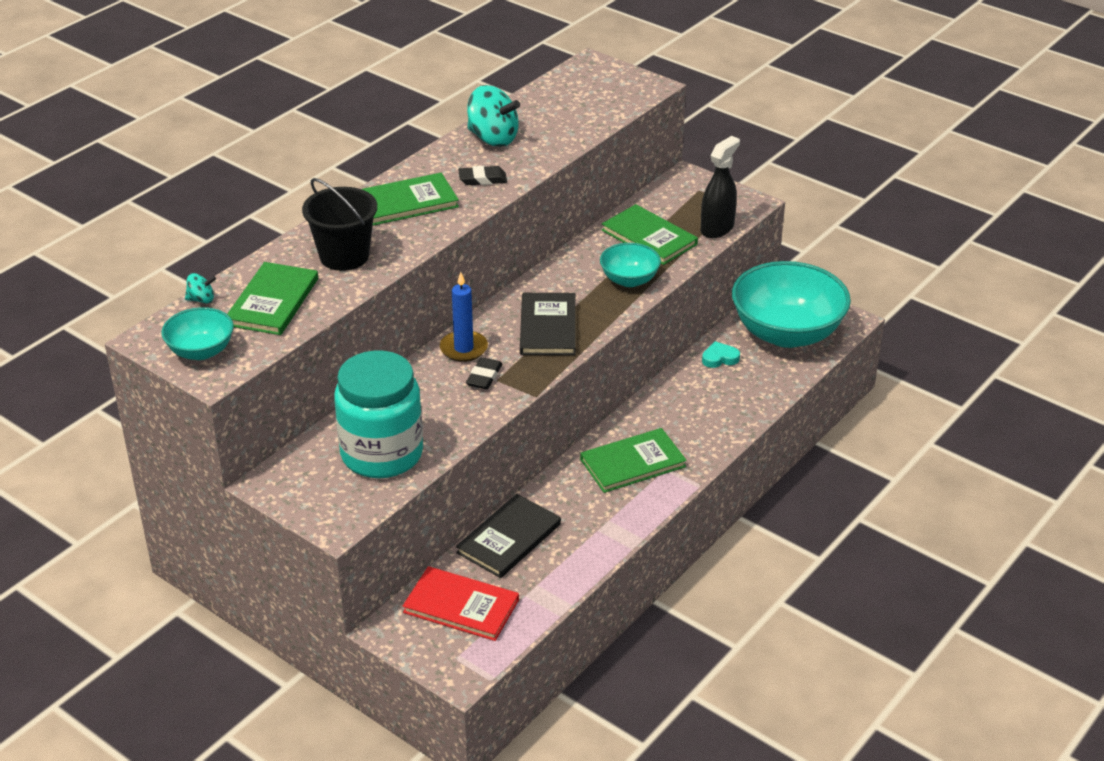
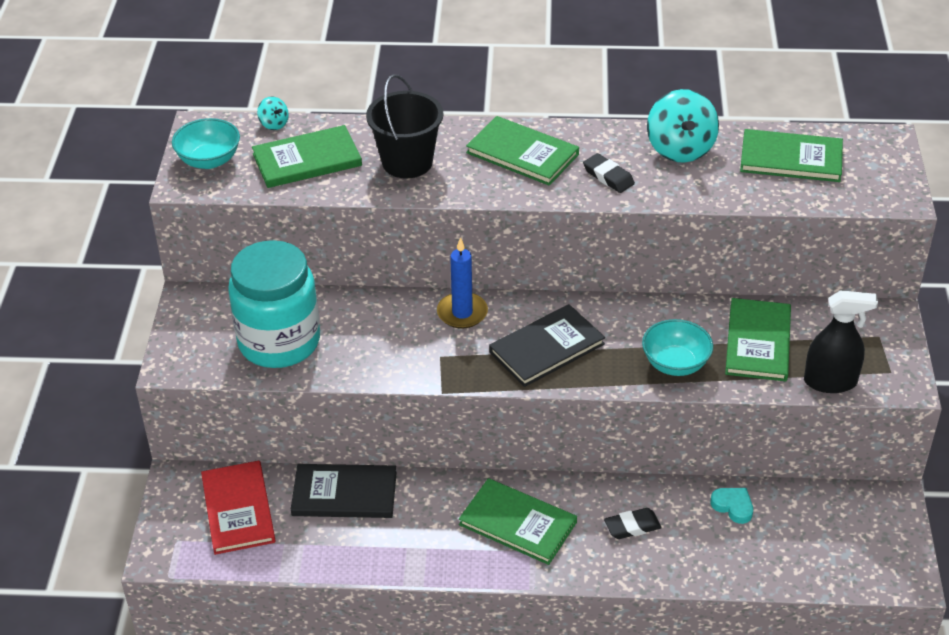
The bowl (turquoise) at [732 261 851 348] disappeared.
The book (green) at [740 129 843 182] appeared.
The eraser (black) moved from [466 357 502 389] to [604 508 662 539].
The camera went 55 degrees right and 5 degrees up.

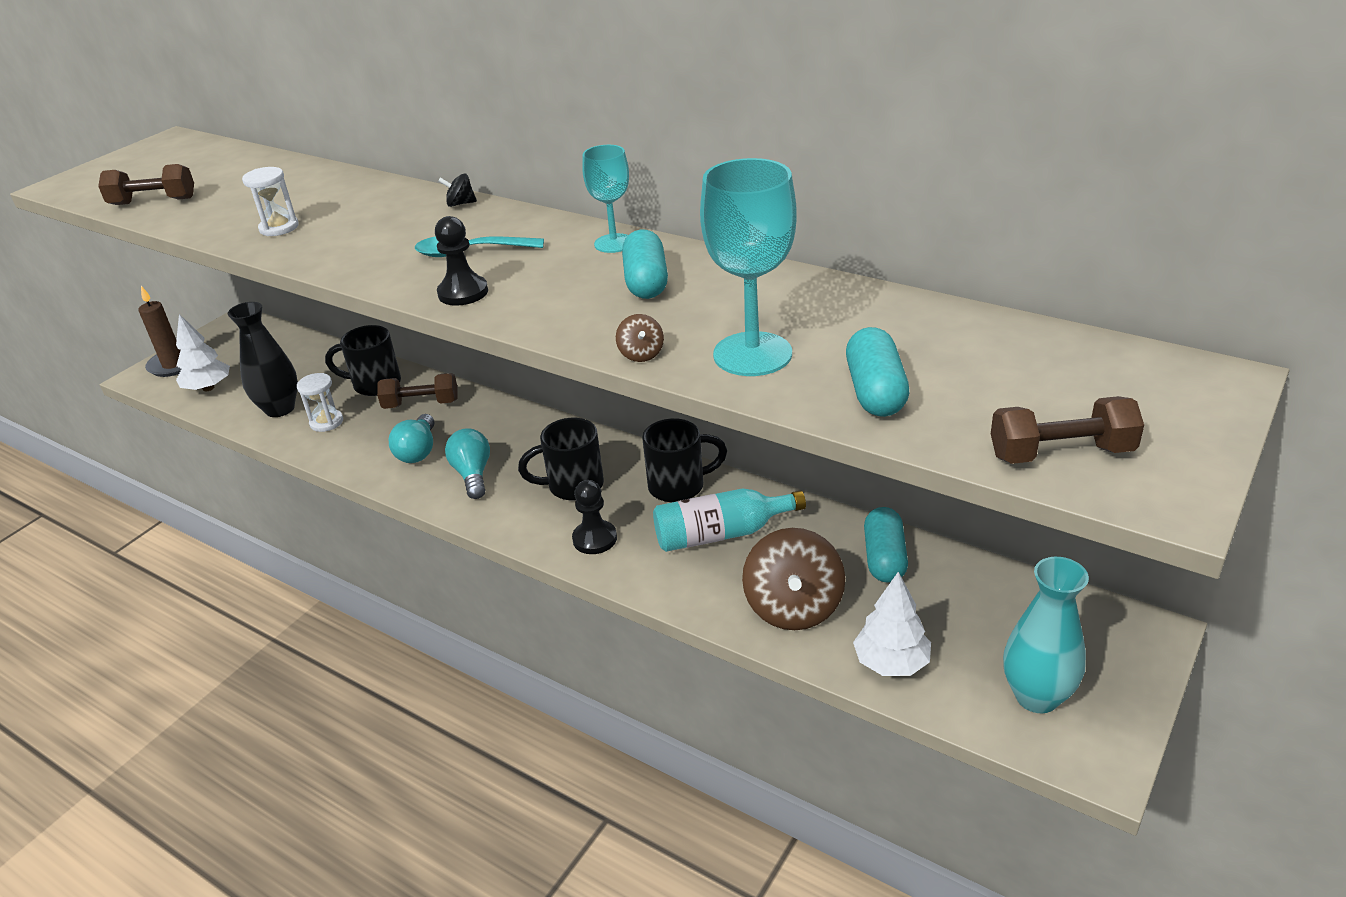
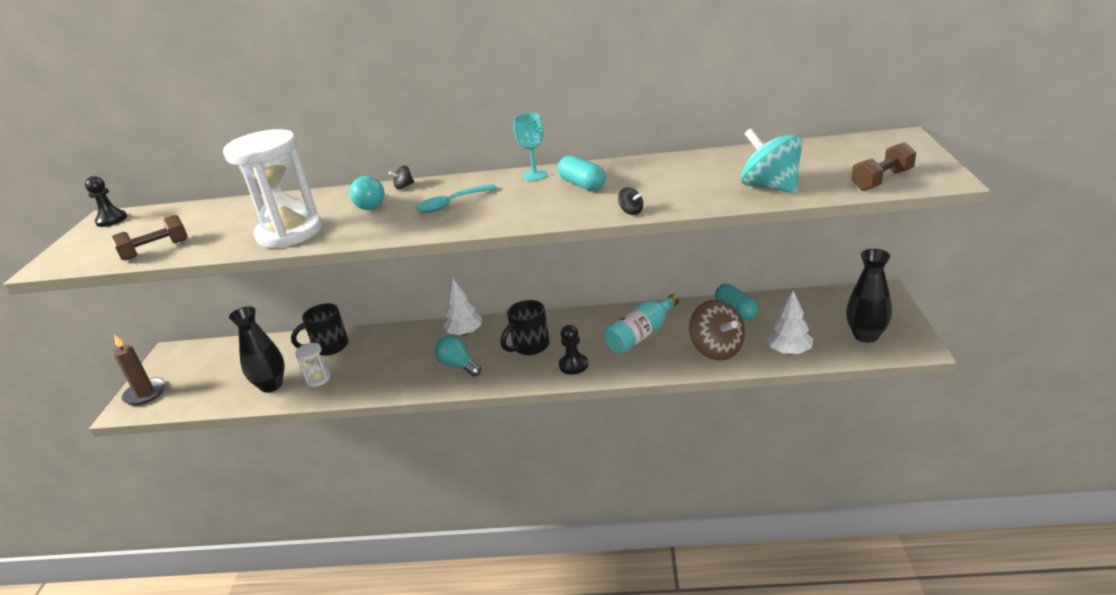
The dumbbell (brown) at [377 373 457 409] disappeared.
The mug (black) at [642 418 727 502] disappeared.
The goblet (turquoise) at [700 158 797 376] disappeared.
The tree (white) moved from [176 314 230 391] to [443 279 482 336].
The light bulb (turquoise) moved from [389 414 434 463] to [350 176 384 210].
The pawn (black) moved from [435 216 488 306] to [85 176 127 227].
The capsule (turquoise) at [846 327 909 417] was replaced by the spinning top (turquoise) at [741 128 802 193].
The spinning top (brown) at [616 314 664 362] became the spinning top (black) at [618 187 643 215].
The vase (turquoise) at [1003 557 1089 713] became the vase (black) at [846 249 892 343].
The hourglass (white) at [242 167 299 236] changed to 2.32 times the size.
The camera went 30 degrees left and 5 degrees down.

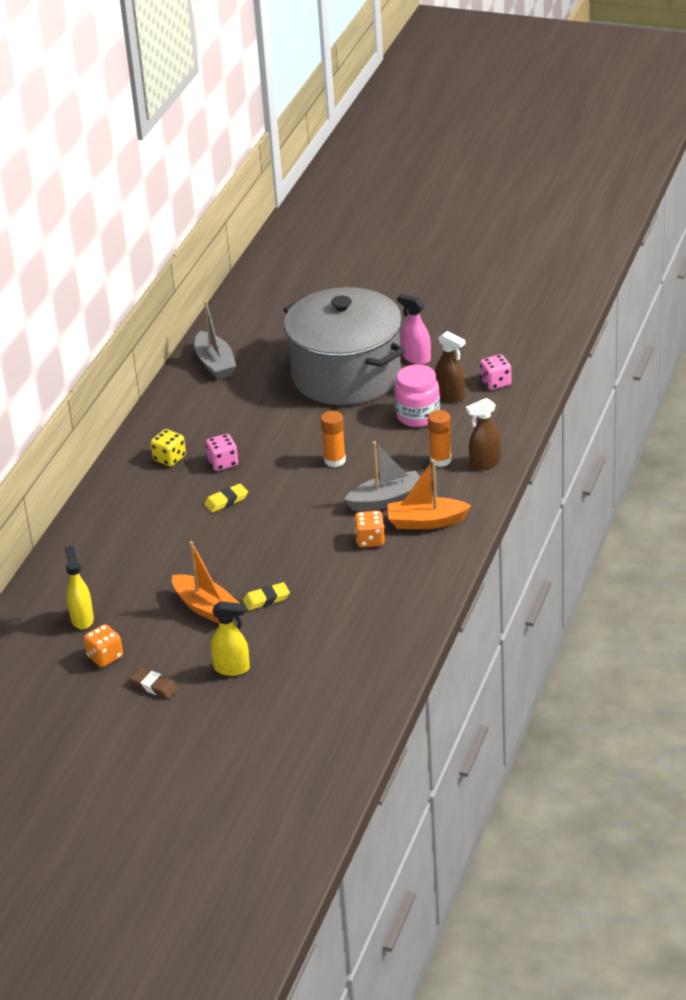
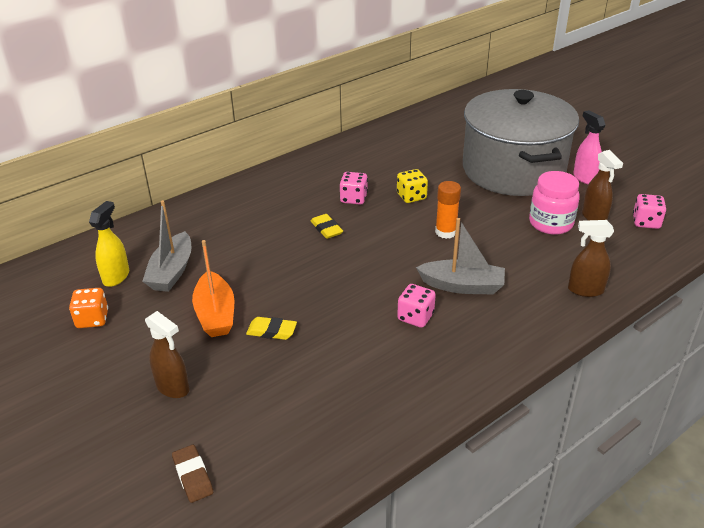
The boat (orange) at [387 459 471 529] disappeared.
The glue stick (orange) at [428 410 452 467] disappeared.
The eraser (brown) moved from [130 668 179 699] to [172 445 213 503].
The dice (yellow) moved from [151 429 186 466] to [397 169 428 203].
The boat (grey) moved from [195 301 236 380] to [142 200 191 292].
The spray bottle (yellow) at [211 601 250 676] became the spray bottle (brown) at [145 311 190 398].
The dice (orange) at [354 511 385 547] became the dice (pink) at [397 284 436 328].
The eraser (yellow) at [204 484 248 513] turned 60 degrees clockwise.
The camera went 30 degrees right and 0 degrees up.

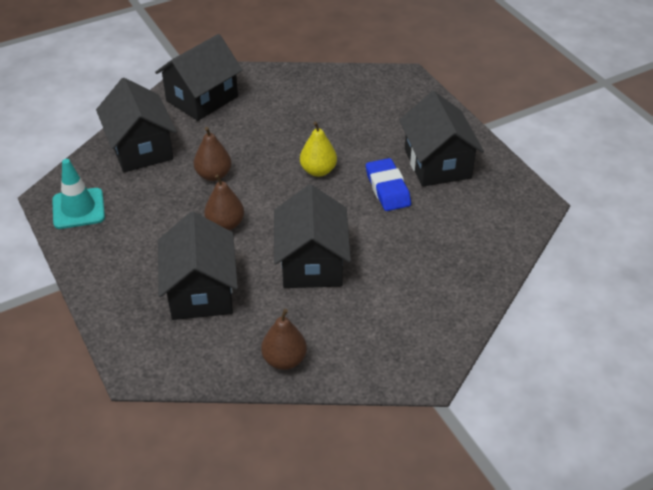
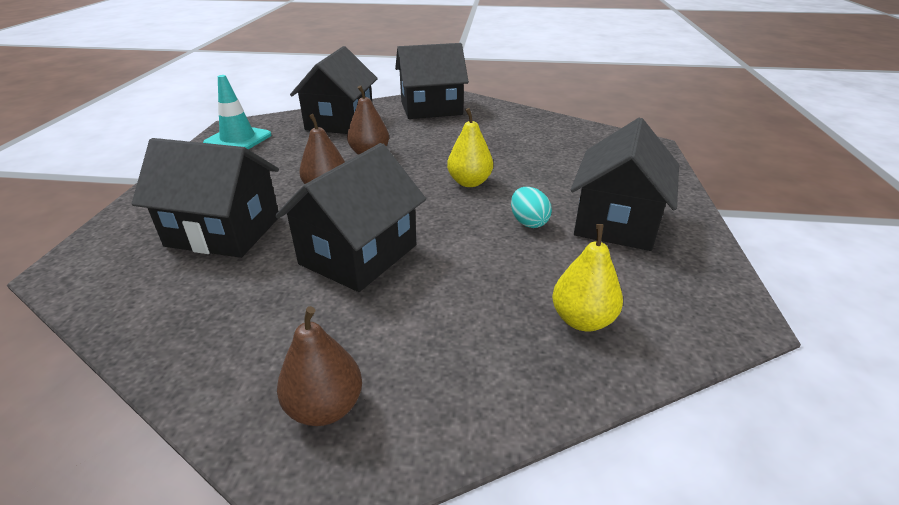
The pear (yellow) at [552 224 623 331] appeared.
The pear (brown) moved from [261 309 307 370] to [277 306 362 426].
The eraser (blue) at [366 158 411 211] was replaced by the egg (turquoise) at [511 187 552 228].
The house (black) at [158 211 238 320] turned 75 degrees clockwise.
The camera went 35 degrees right and 10 degrees down.

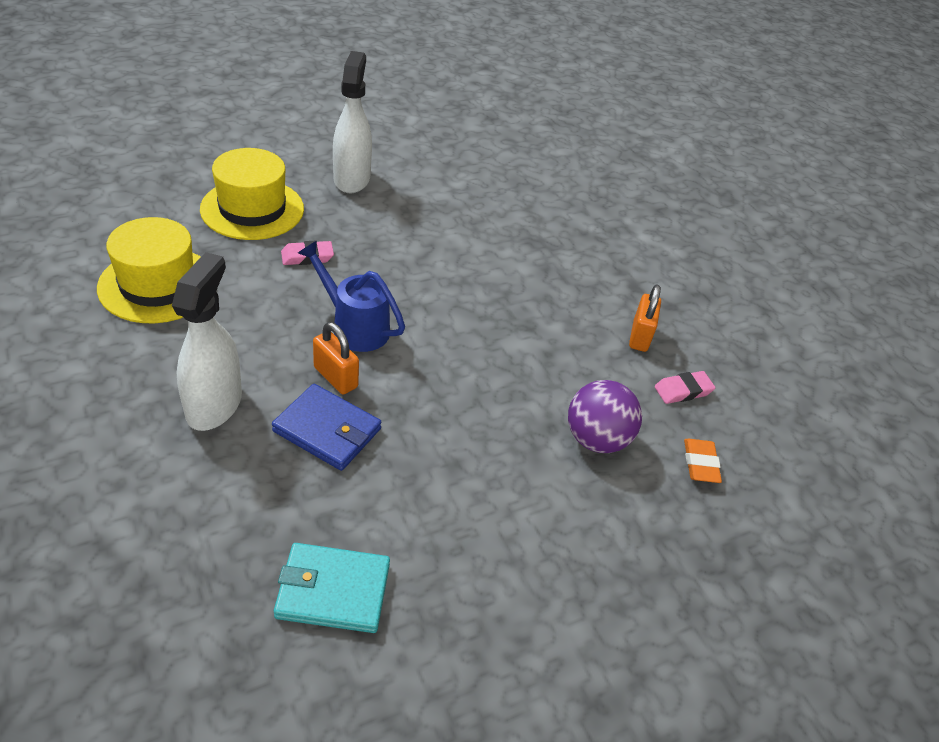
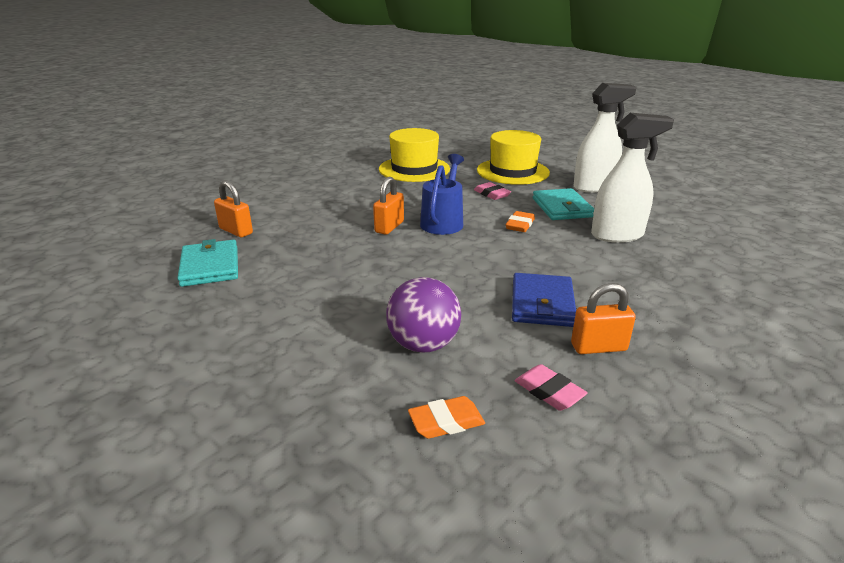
The padlock (orange) at [214 180 253 237] appeared.
The eraser (orange) at [506 211 535 232] appeared.
The wallet (turquoise) at [533 188 594 220] appeared.
The spray bottle (white) moved from [172 252 242 431] to [591 113 674 243].
The wallet (blue) moved from [272 384 382 471] to [512 273 576 327].
The camera went 75 degrees right and 15 degrees down.

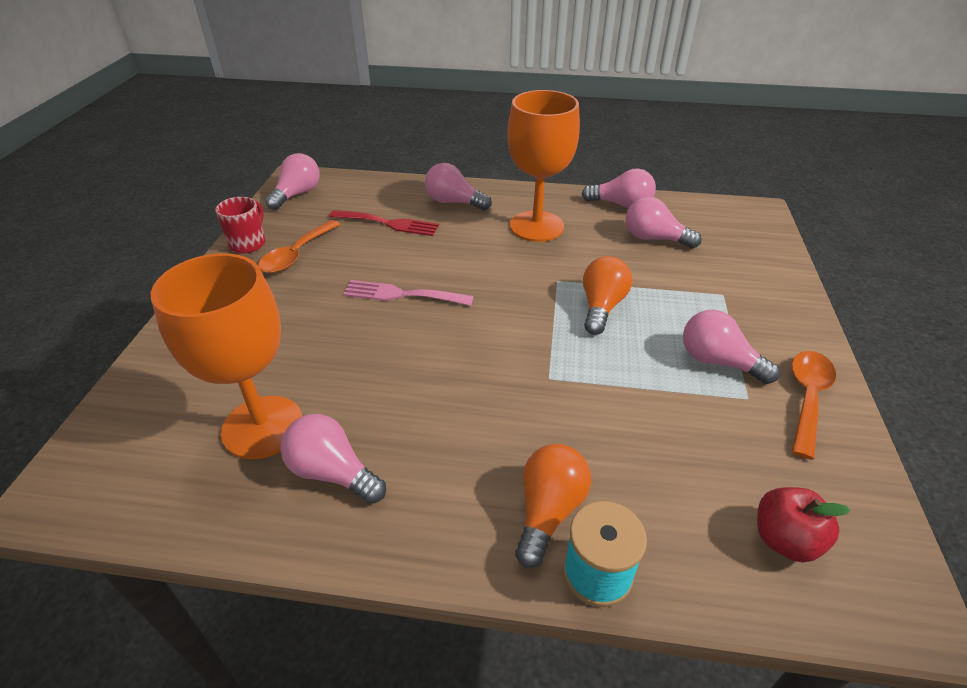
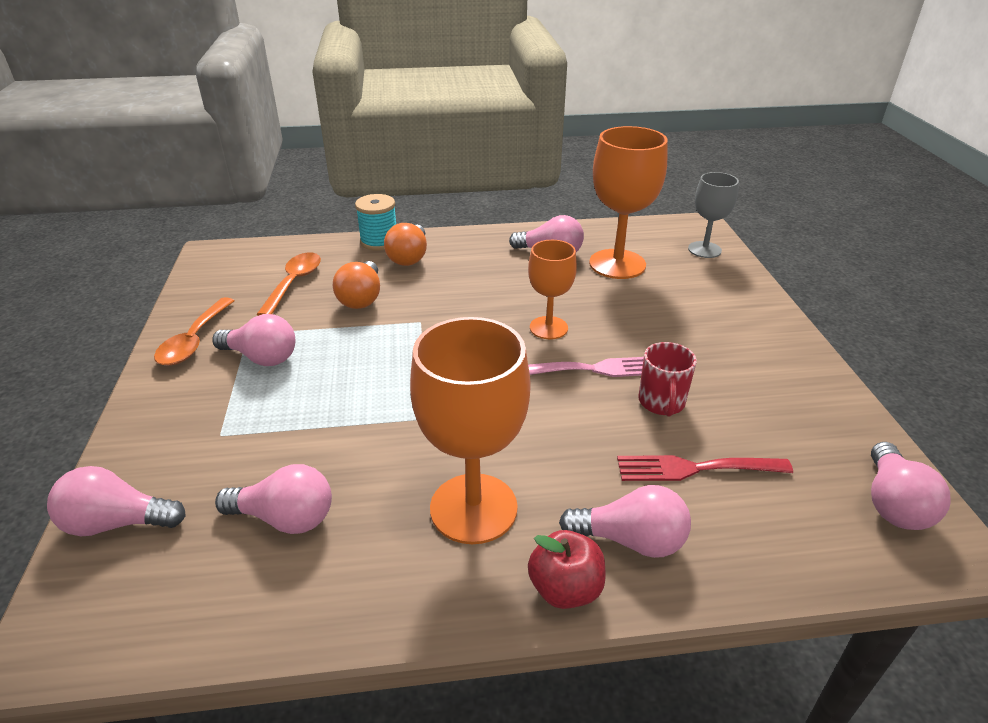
The goblet (orange) at [528 240 577 339] appeared.
The goblet (grey) at [688 172 739 258] appeared.
The mug (red) moved from [215 197 266 253] to [639 342 697 417].
The spoon (orange) moved from [258 220 341 273] to [257 252 321 316].
The light bulb (pink) moved from [582 168 656 208] to [47 466 186 536].
The light bulb (orange) moved from [583 256 632 335] to [333 261 380 309].
The apple (red) moved from [757 487 850 563] to [528 530 606 609].
The camera went 165 degrees right and 5 degrees down.

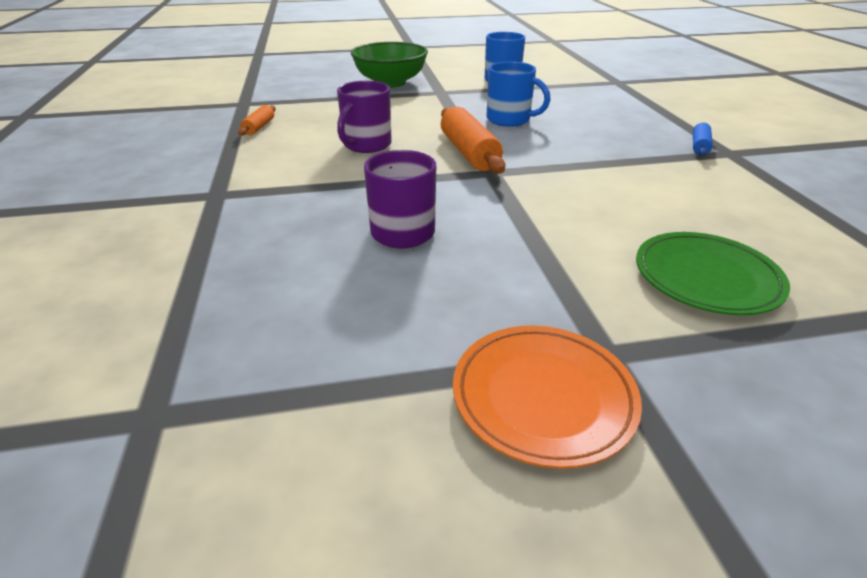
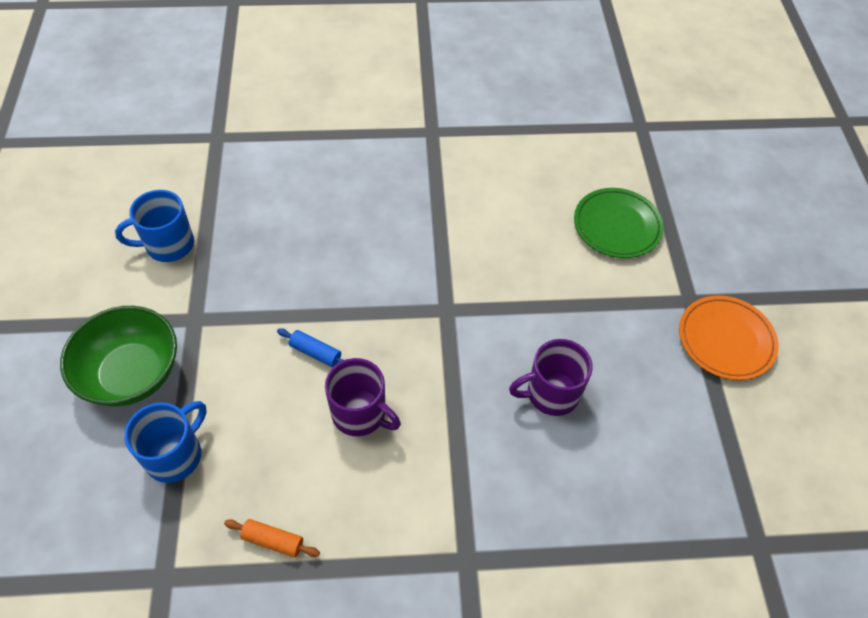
The rolling pin (orange) at [441 107 505 174] disappeared.
The mug (blue) moved from [486 61 551 127] to [124 401 207 483].
The rolling pin (blue) moved from [693 123 713 156] to [277 328 344 367].
The camera went 85 degrees left and 20 degrees up.

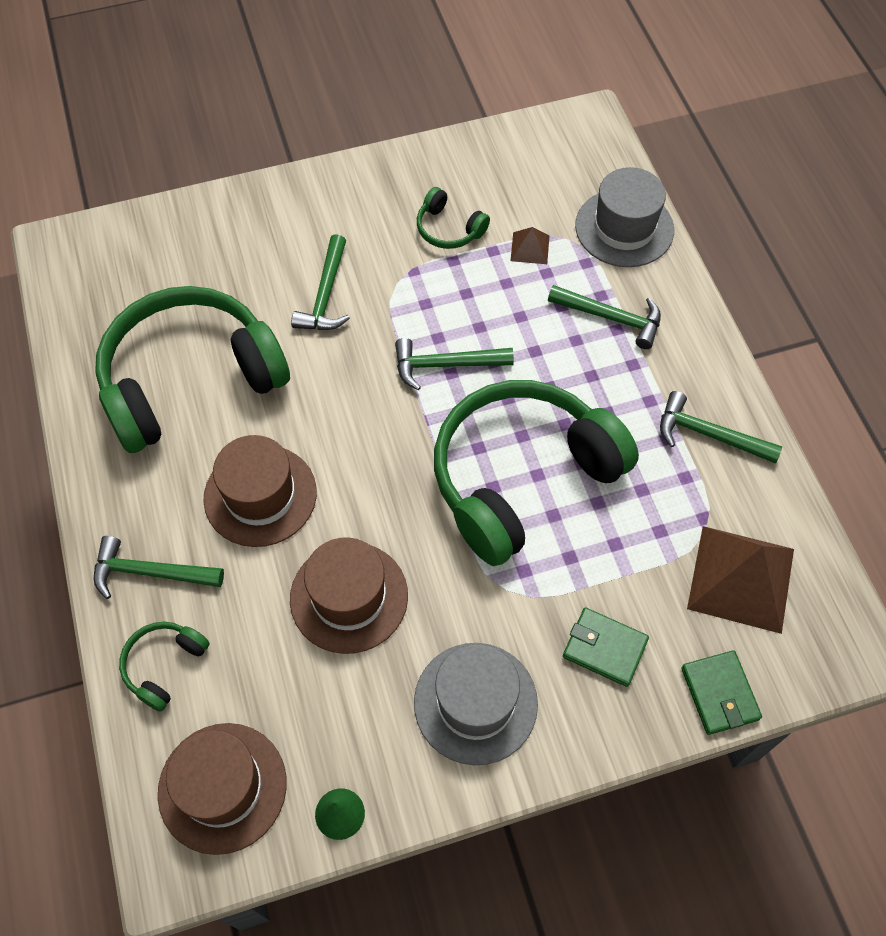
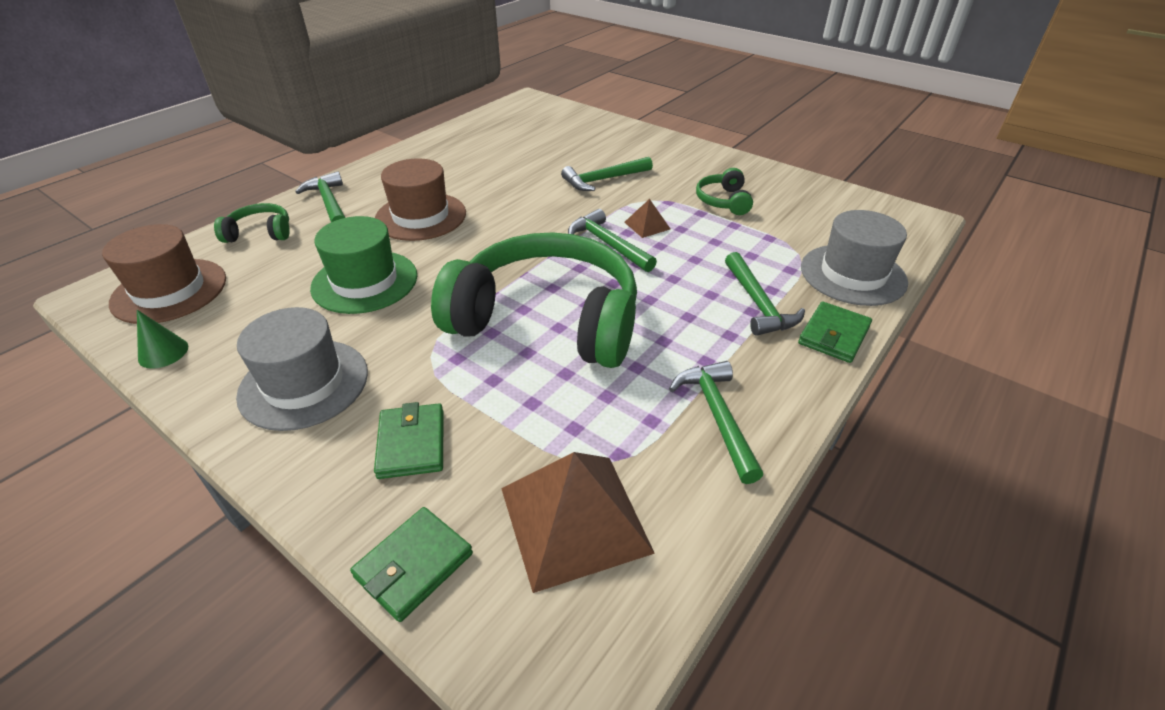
The headphones (green) at [95 286 290 453] disappeared.
The wallet (green) at [798 302 872 363] appeared.
The pyramid (brown) moved from [510 227 550 264] to [624 199 670 238].
The hat (brown) at [290 537 408 654] became the hat (green) at [310 216 417 314].
The camera went 55 degrees right and 20 degrees down.

